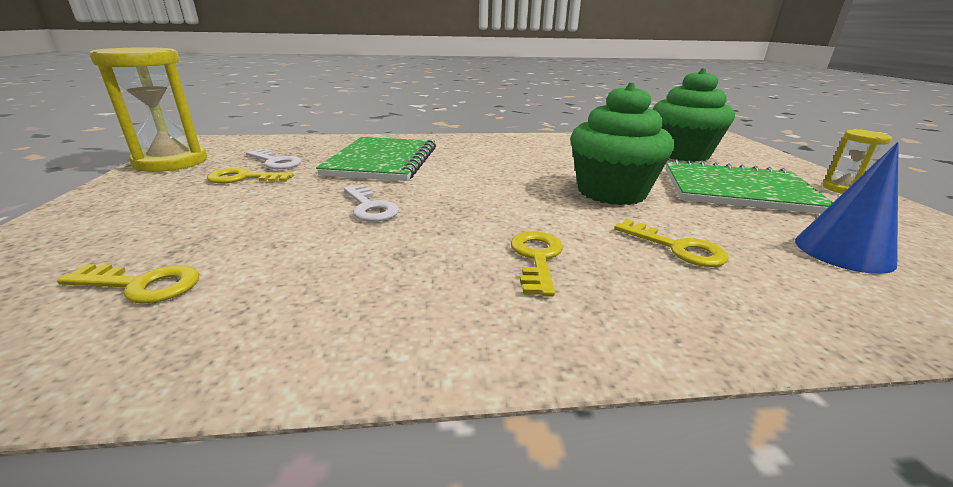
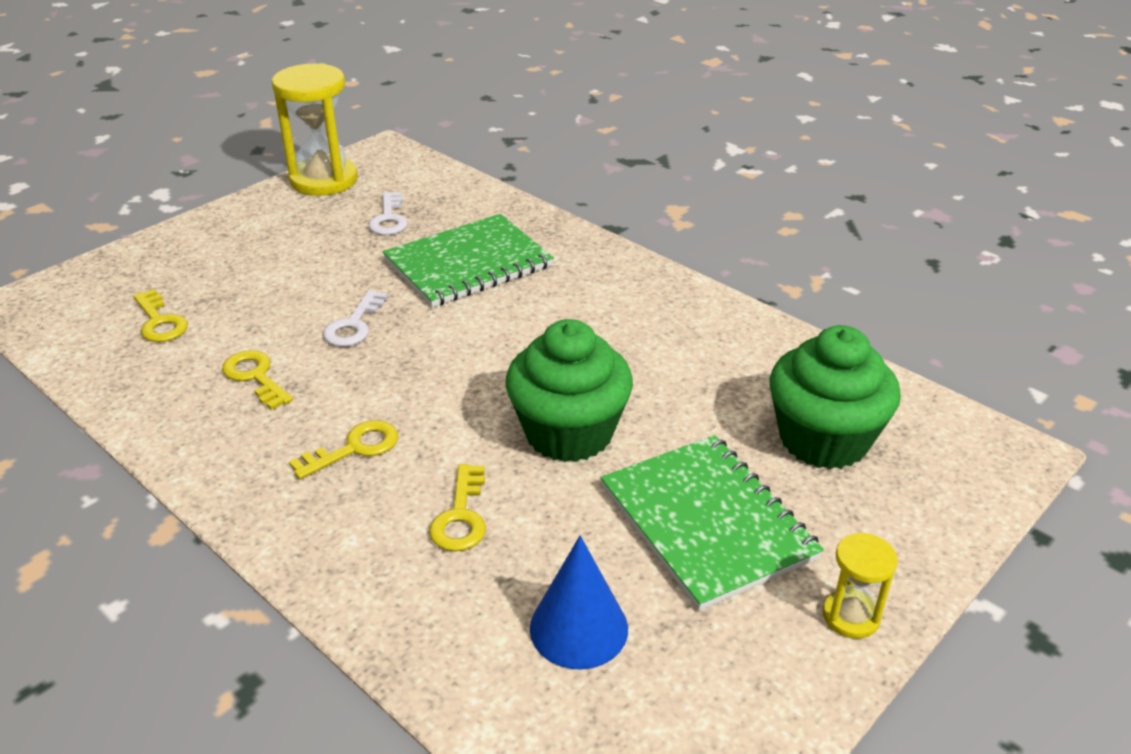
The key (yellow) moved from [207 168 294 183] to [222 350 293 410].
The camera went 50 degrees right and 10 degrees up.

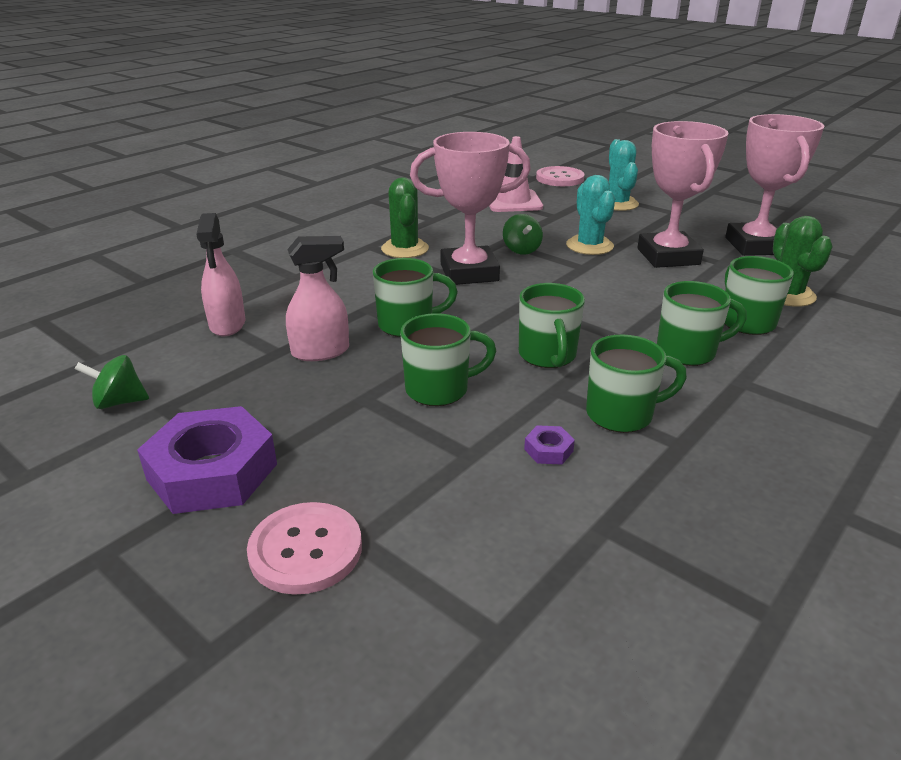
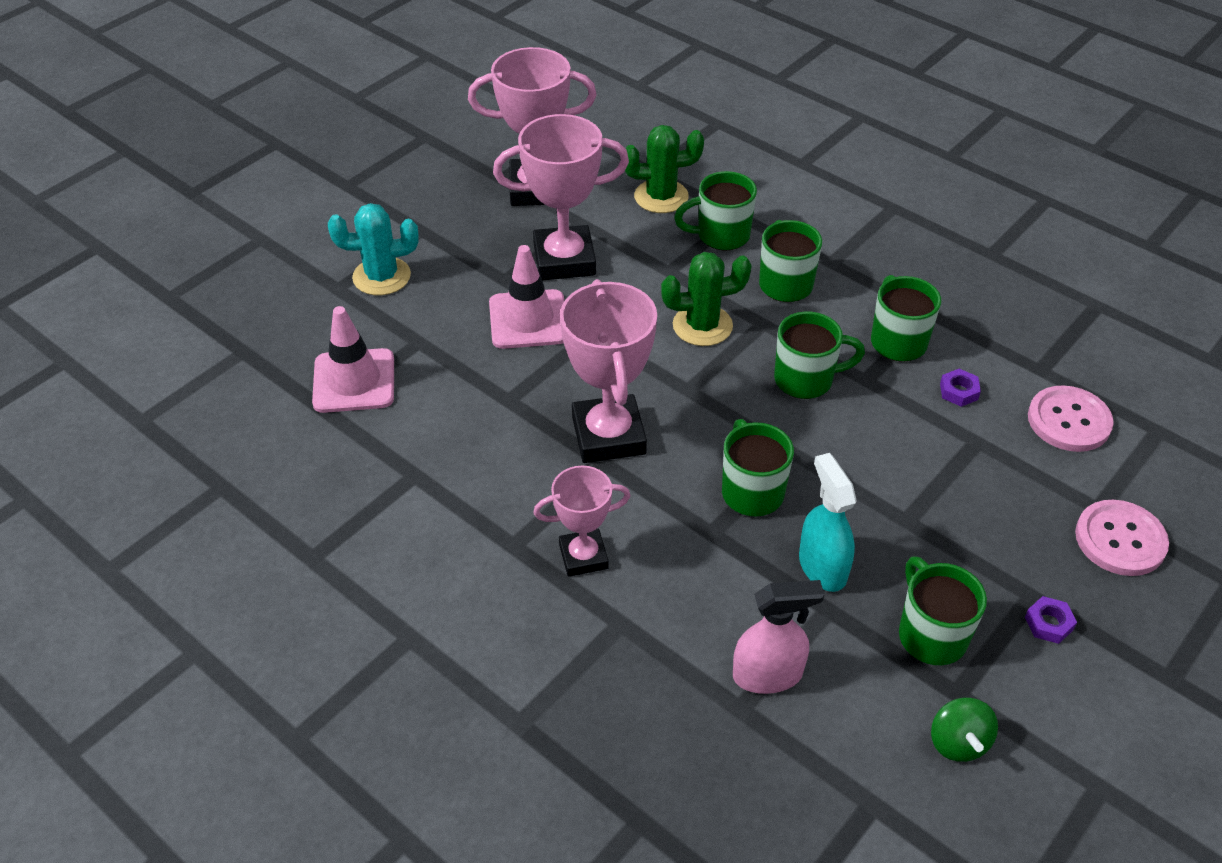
The spinning top (green) at [503 214 543 255] disappeared.
The trophy (pink) at [533 466 631 577] appeared.
The cactus (green) moved from [381 177 429 258] to [661 252 752 346].
The mug (green) moved from [400 313 496 406] to [899 556 987 665].
The button (pink) moved from [536 166 584 186] to [1028 385 1114 452].
The cactus (turquoise) at [566 175 615 255] was replaced by the traffic cone (pink) at [489 245 564 349].
The spray bottle (pink) at [286 236 349 361] became the spray bottle (turquoise) at [799 453 857 592].
The nut (purple) at [137 406 277 514] changed to 0.40 times the size.
The camera went 90 degrees left and 15 degrees up.

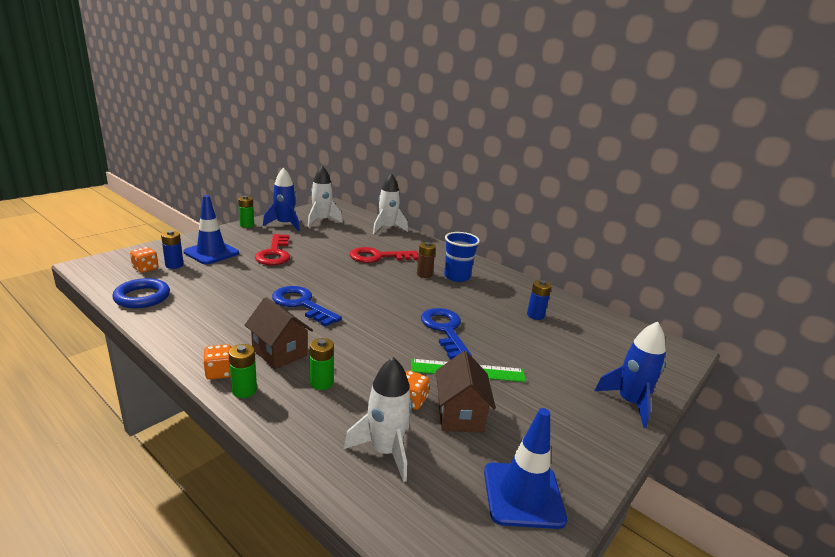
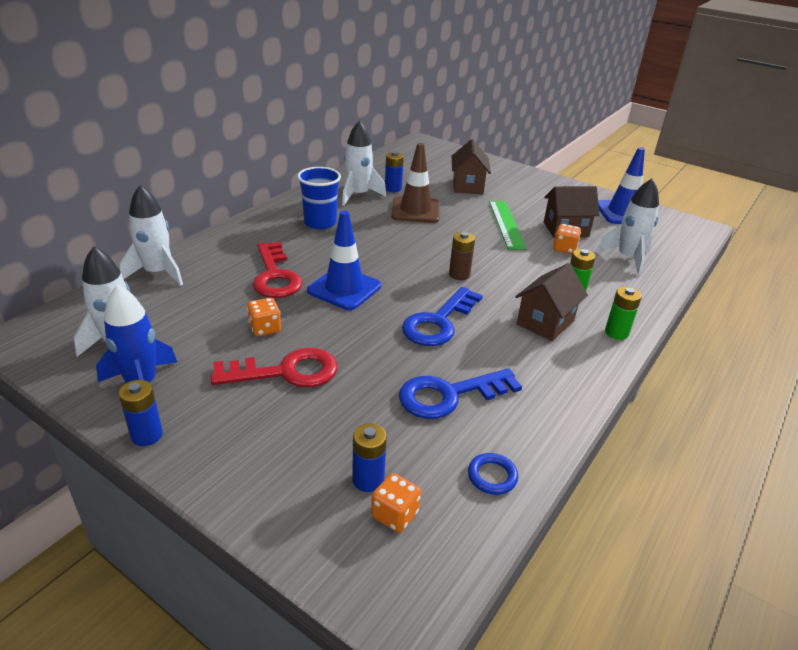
The rocket (blue) at [594 322 666 428] disappeared.
The rocket (white) at [342 120 386 206] appeared.
The traffic cone (brown) at [391 143 440 223] appeared.
The house (brown) at [452 139 491 195] appeared.
The traffic cone (blue) moved from [183 195 239 264] to [307 211 381 310].
The dice (orange) moved from [203 344 232 380] to [247 298 281 336].
The battery (brown) moved from [417 242 436 278] to [449 232 475 280].
The key (blue) moved from [421 308 472 359] to [399 368 522 419].
The battery (green) at [238 196 254 228] became the battery (blue) at [119 380 163 446].
The ring (blue) at [112 278 170 308] changed to 0.59 times the size.
The camera went 95 degrees left and 10 degrees up.

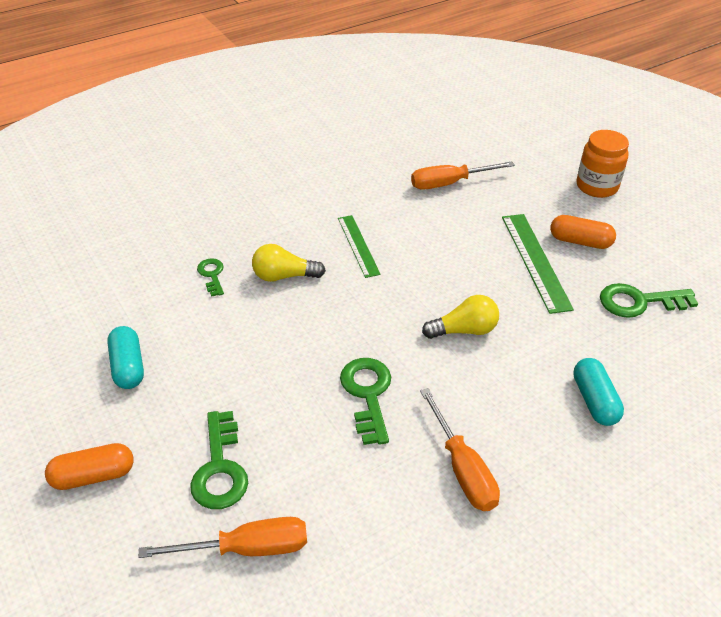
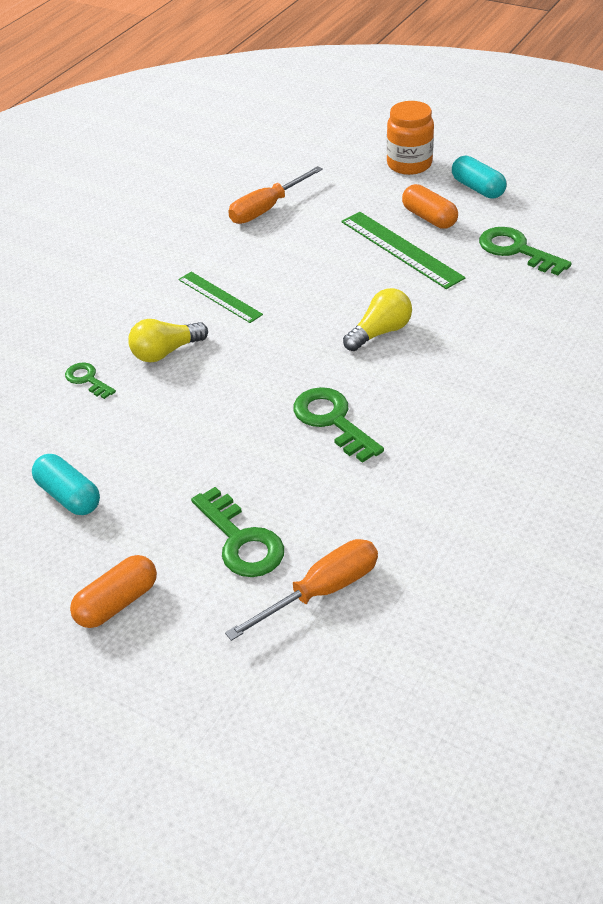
The screwdriver (orange) at [420 388 500 511] disappeared.
The capsule (turquoise) moved from [573 358 624 426] to [452 156 506 199].
The capsule (orange) at [550 215 616 249] turned 60 degrees clockwise.
The key (green) at [600 283 698 318] turned 75 degrees clockwise.
The camera went 25 degrees left and 0 degrees up.

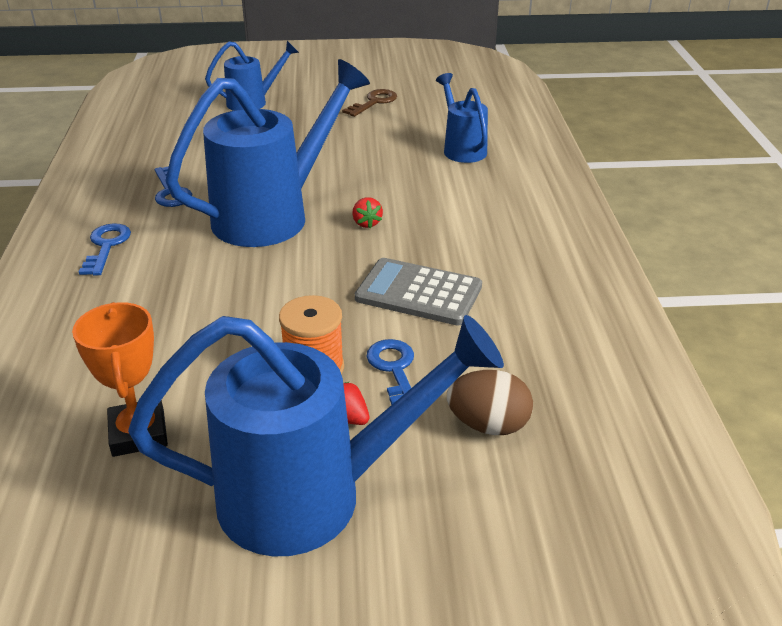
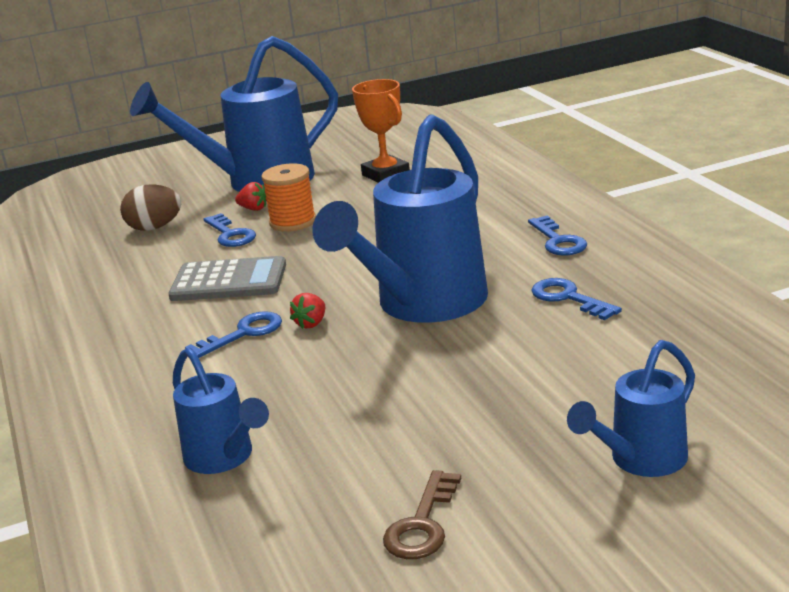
The key (blue) at [185 311 282 358] appeared.
The strawberry (red) at [352 197 383 228] turned 120 degrees counterclockwise.
The camera went 165 degrees right and 10 degrees down.

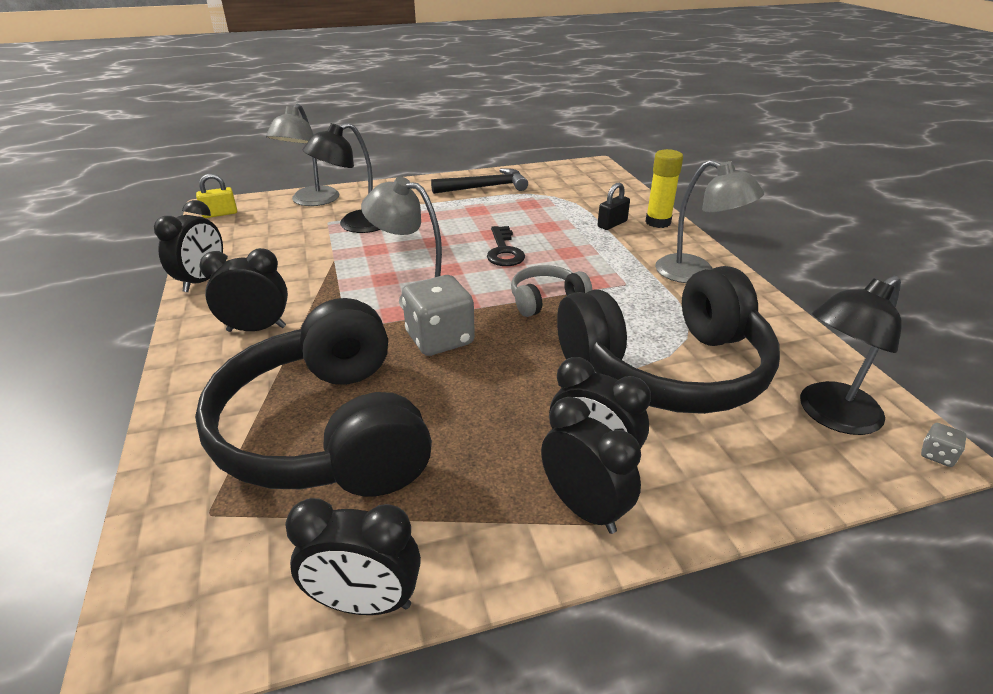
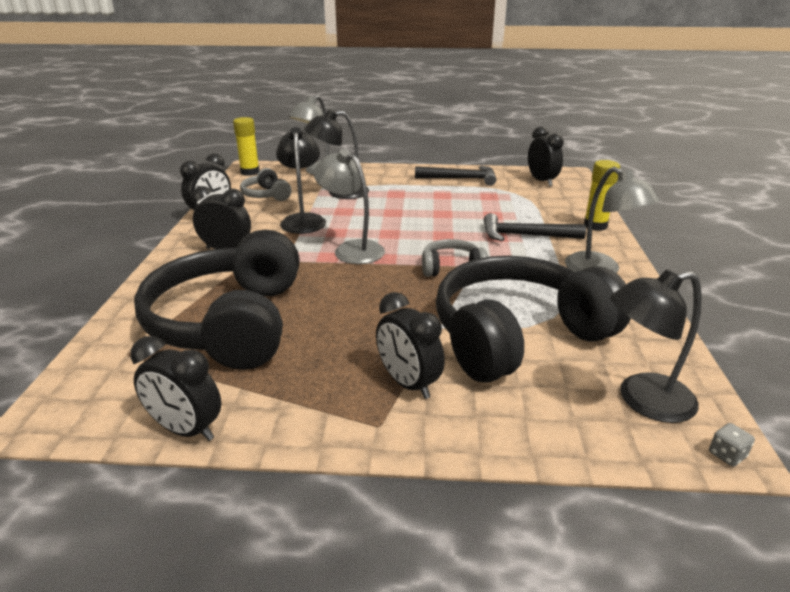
The dice (grey) at [402 275 475 356] disappeared.
The key (black) at [487 226 525 266] disappeared.
The padlock (black) at [598 183 630 230] disappeared.
The headphones (grey) at [240 168 292 201] appeared.
The lamp (black) at [276 127 326 234] appeared.
The hammer (black) at [484 213 586 241] appeared.
The clock (black) moved from [541 397 641 534] to [528 127 564 186].
The padlock (yellow) at [196 174 237 218] was replaced by the glue stick (yellow) at [233 117 260 176].
The headphones (black) at [557 266 780 414] turned 150 degrees clockwise.
The camera went 20 degrees right and 5 degrees down.

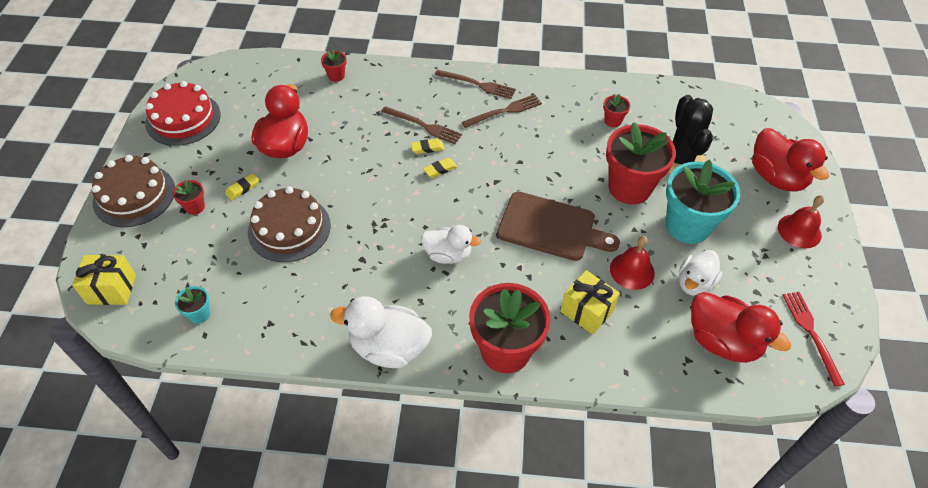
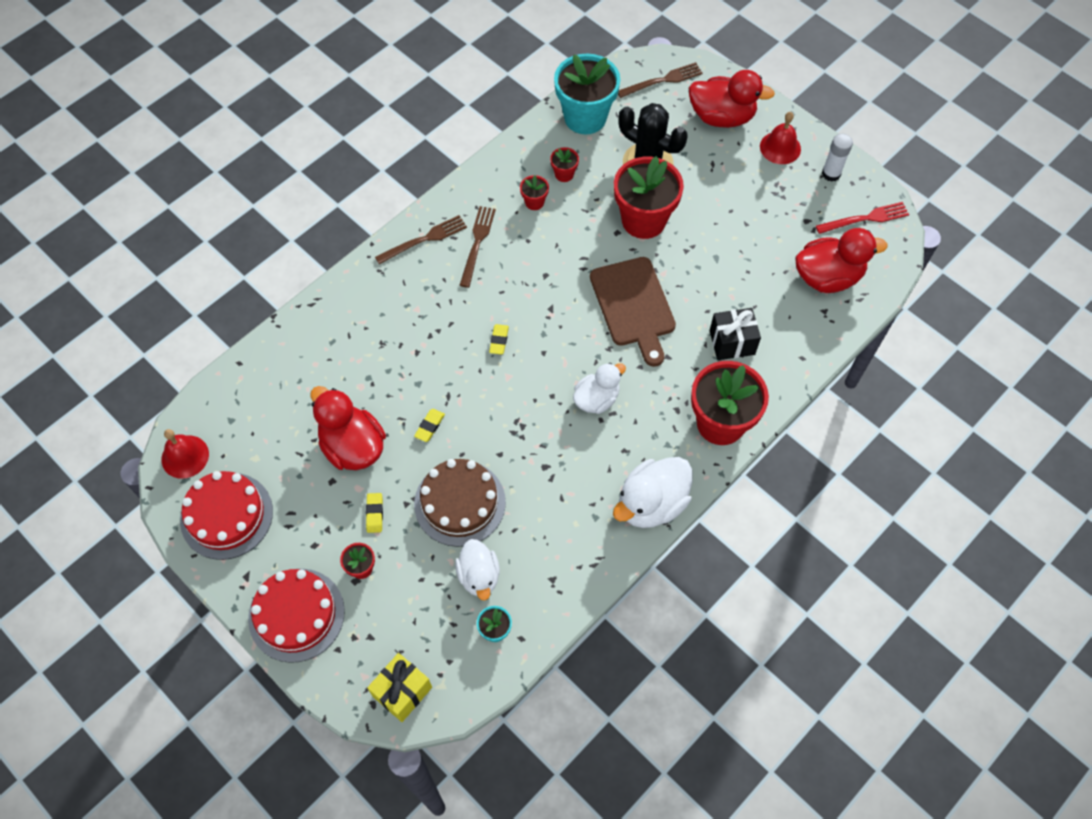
The glue stick (white) at [822 134 853 182] appeared.
The flower pot (red) moved from [321 49 347 82] to [520 175 549 210].
The fork (brown) moved from [381 106 462 144] to [618 62 703 98].
The eraser (yellow) moved from [411 139 444 154] to [414 409 445 442].
The bell (red) moved from [610 236 655 290] to [162 429 209 479].
The flower pot (turquoise) moved from [666 160 741 244] to [554 54 620 134].
The duck (white) moved from [679 250 722 296] to [455 539 500 601].
The cake (brown) at [92 155 175 227] became the cake (red) at [248 569 345 663].
The gift (yellow) at [560 270 620 335] became the gift (black) at [709 308 761 360].
The cutting board (brown) at [497 192 620 261] turned 105 degrees clockwise.
The fork (red) at [783 292 845 387] turned 135 degrees clockwise.
The camera went 50 degrees left and 10 degrees up.

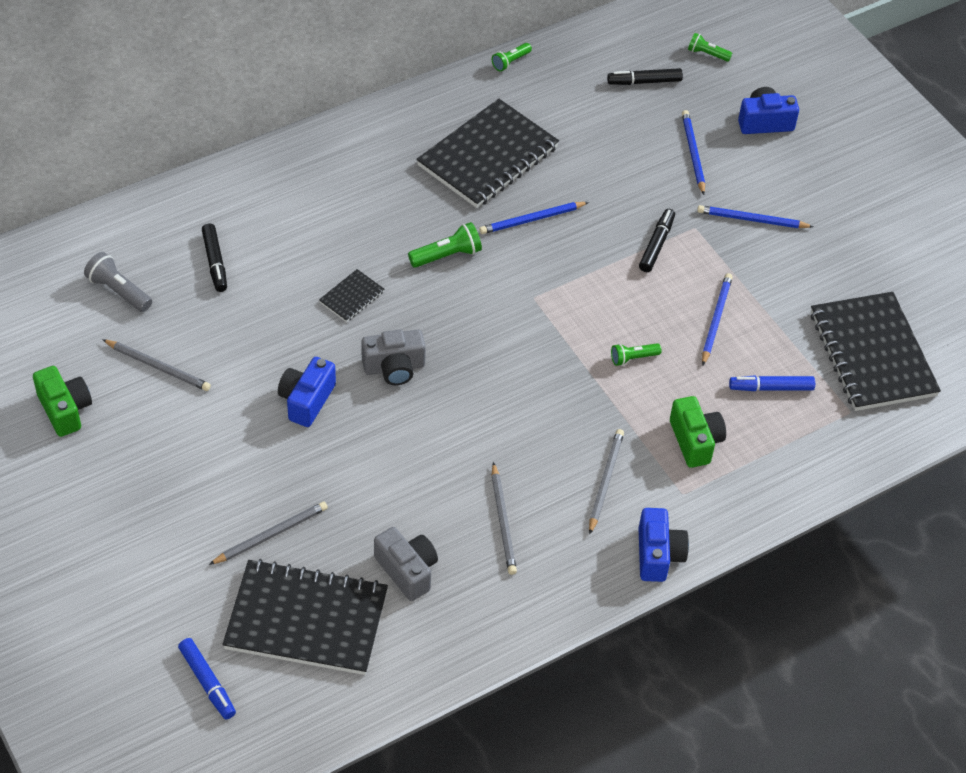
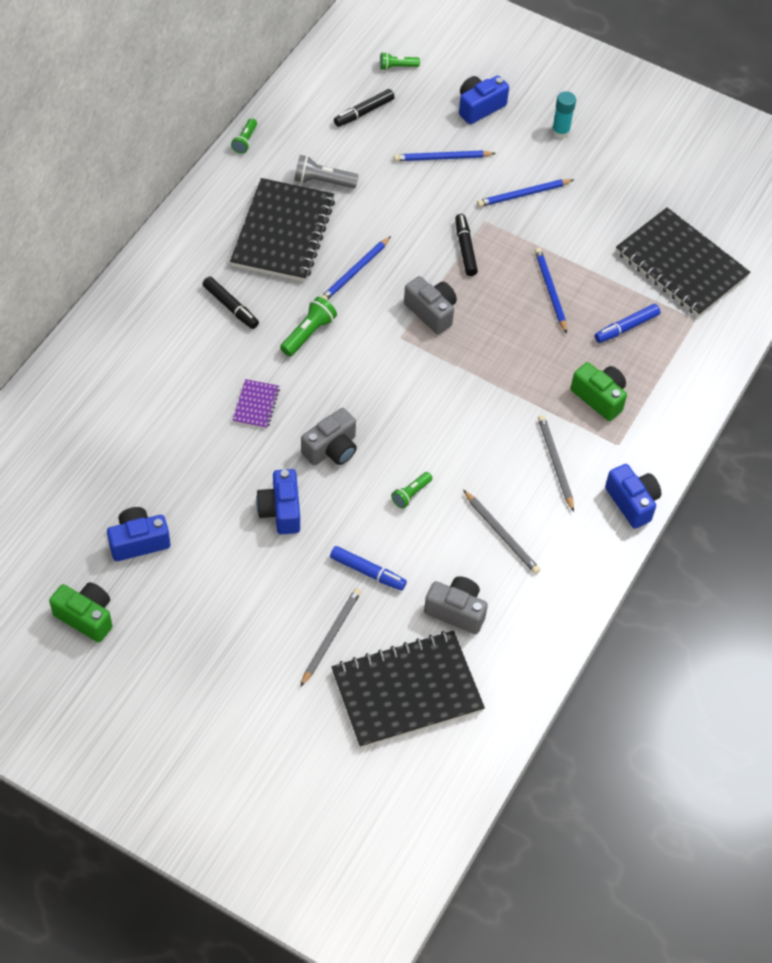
The camera (grey) at [404 276 457 335] appeared.
The glue stick (turquoise) at [552 91 576 139] appeared.
The flashlight (grey) moved from [84 252 152 312] to [294 155 358 188].
The marker (blue) moved from [178 638 236 719] to [330 546 407 591].
The marker (black) moved from [202 223 227 292] to [203 276 259 329].
The flashlight (green) moved from [611 343 662 366] to [391 472 433 509].
The pencil (grey) at [102 339 211 391] was replaced by the camera (blue) at [107 507 170 561].
The notebook (black) at [319 269 384 322] became the notebook (purple) at [232 379 280 429].
The pencil (blue) at [682 110 705 195] turned 60 degrees counterclockwise.
The camera went 30 degrees left and 5 degrees up.

